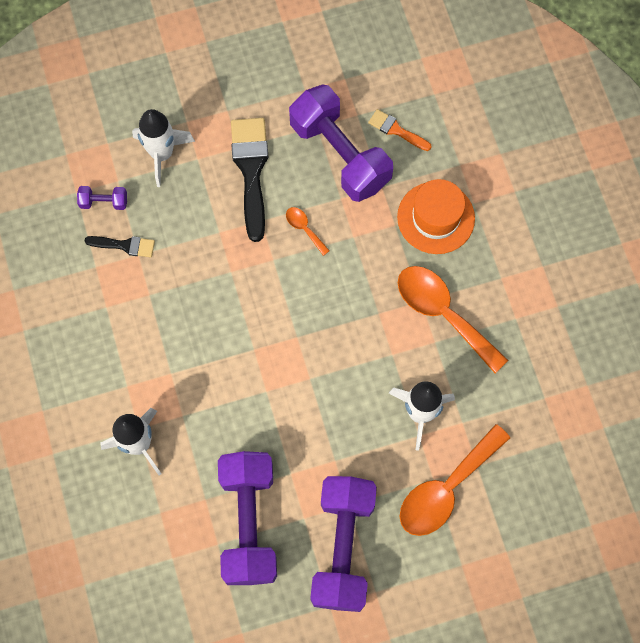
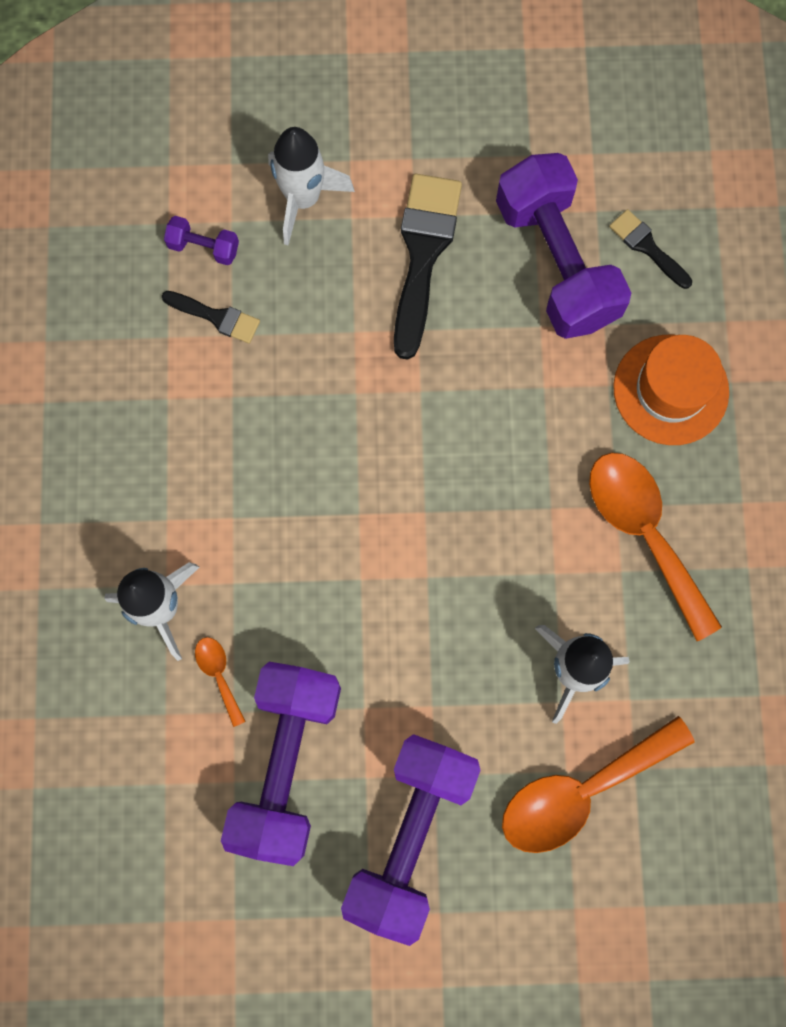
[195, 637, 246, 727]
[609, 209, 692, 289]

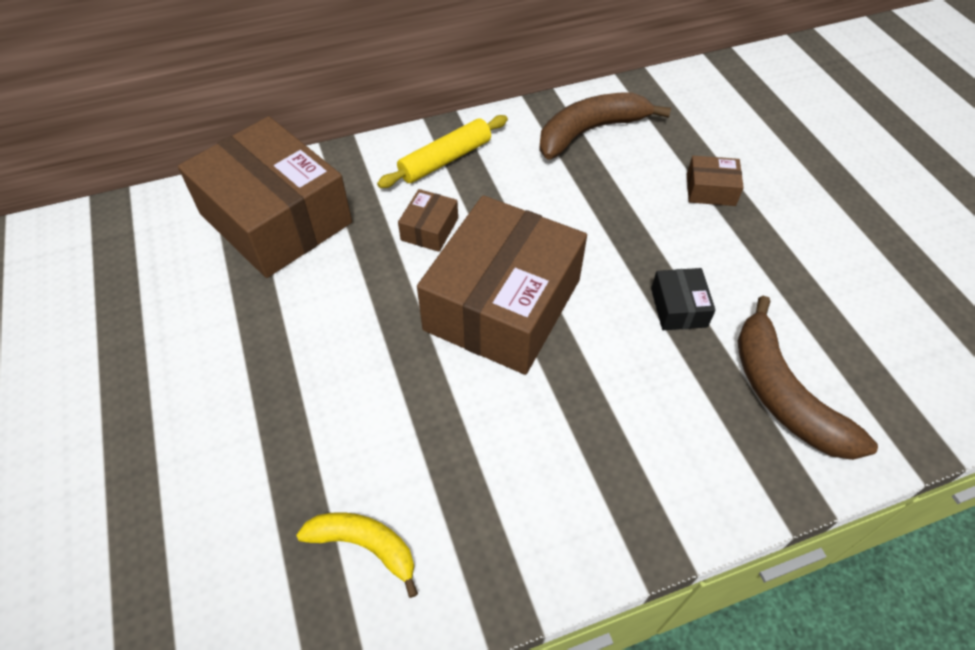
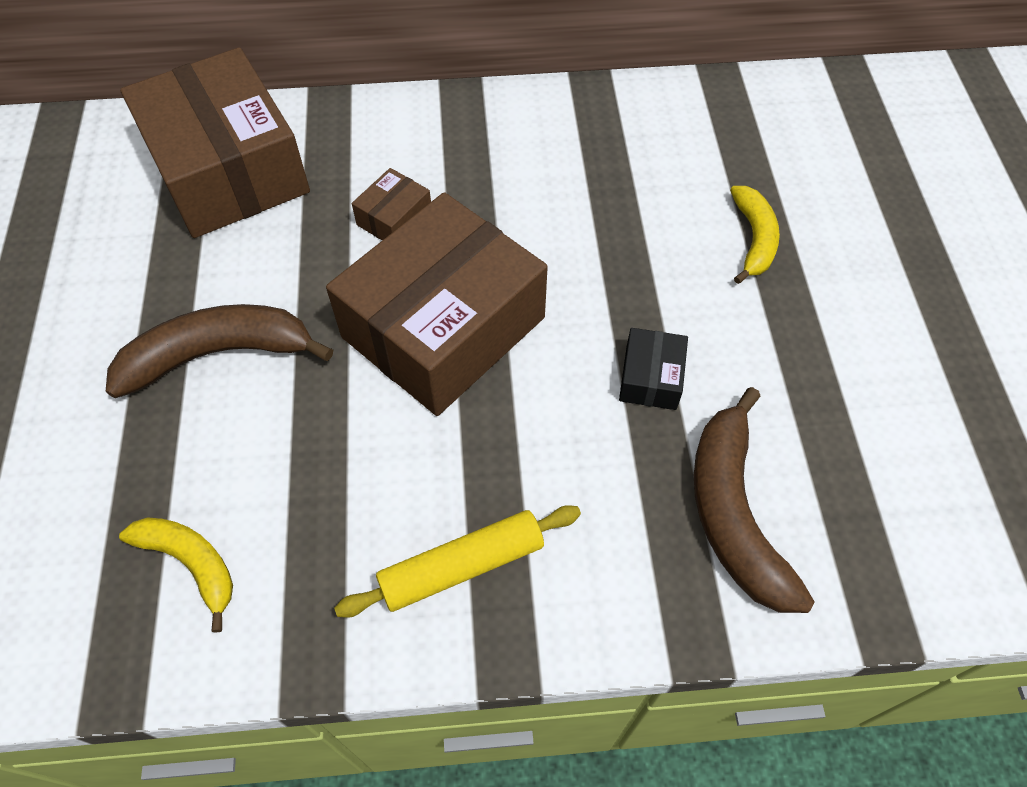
[106, 304, 333, 398]
[334, 505, 581, 618]
[730, 186, 780, 284]

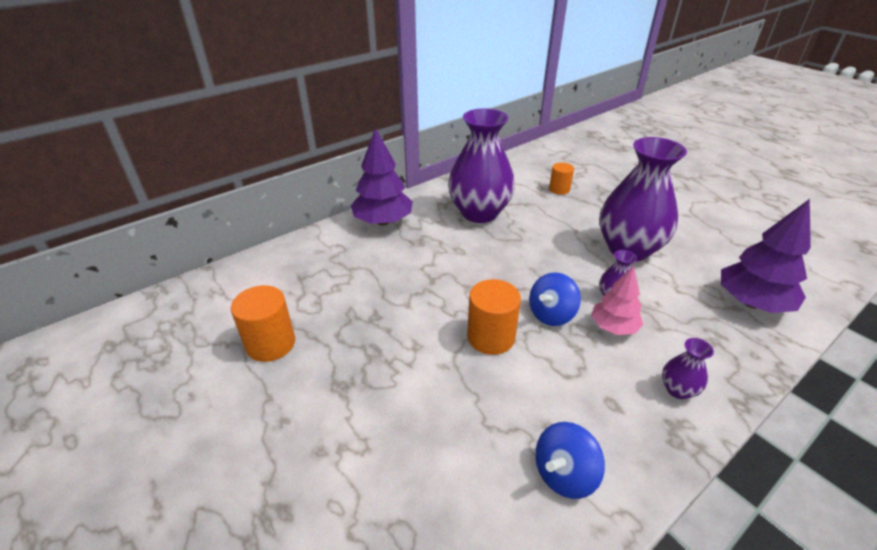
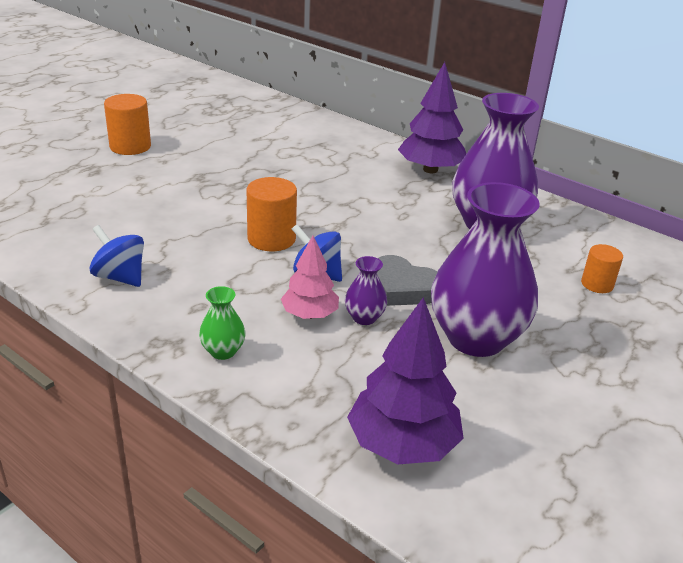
[104, 94, 151, 155]
[199, 286, 246, 360]
[377, 255, 438, 306]

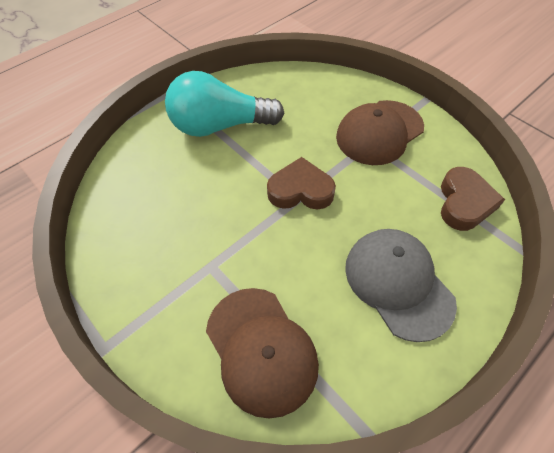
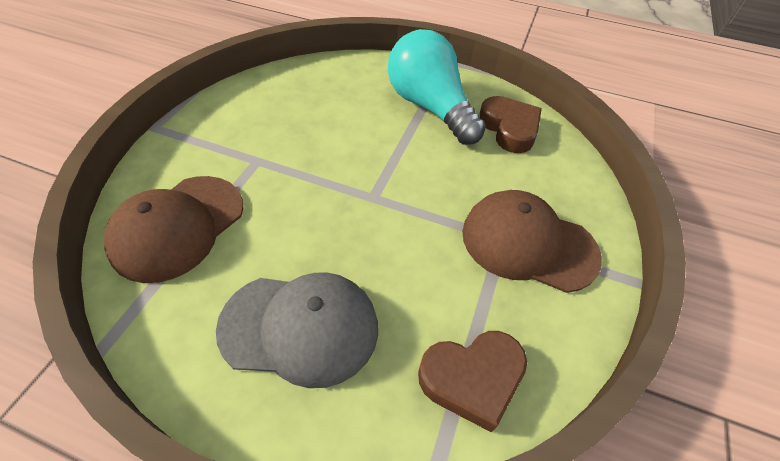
[216, 273, 378, 388]
[479, 96, 542, 153]

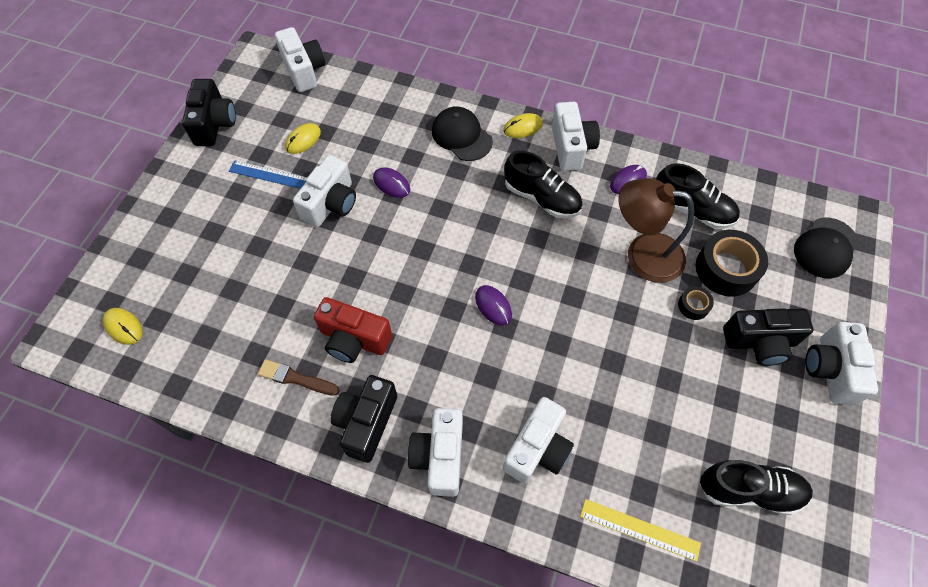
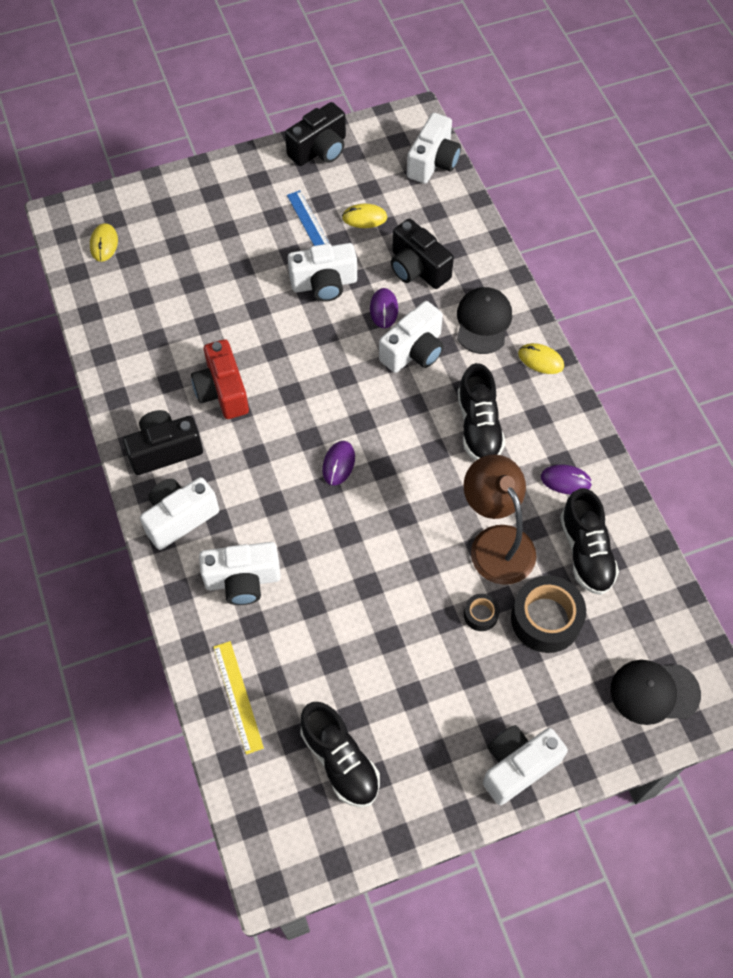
[379, 301, 444, 373]
[391, 219, 454, 289]
[258, 359, 340, 396] (first image)

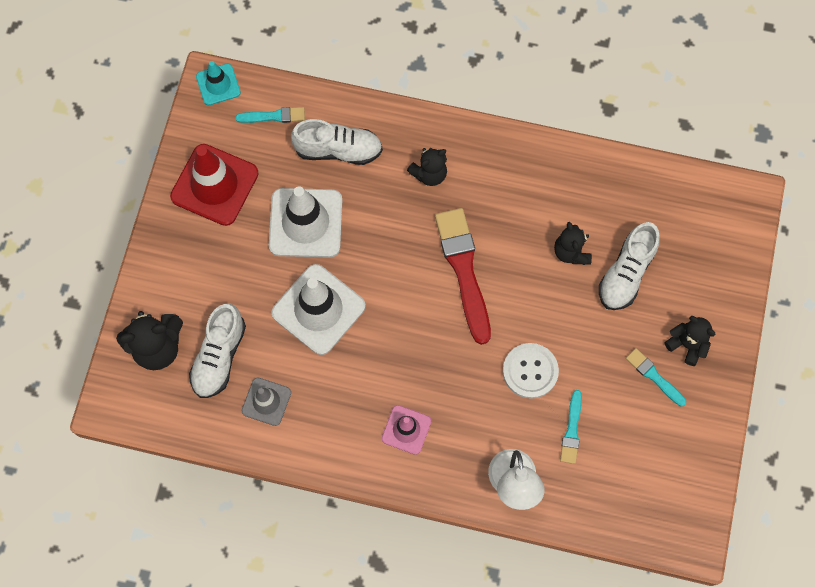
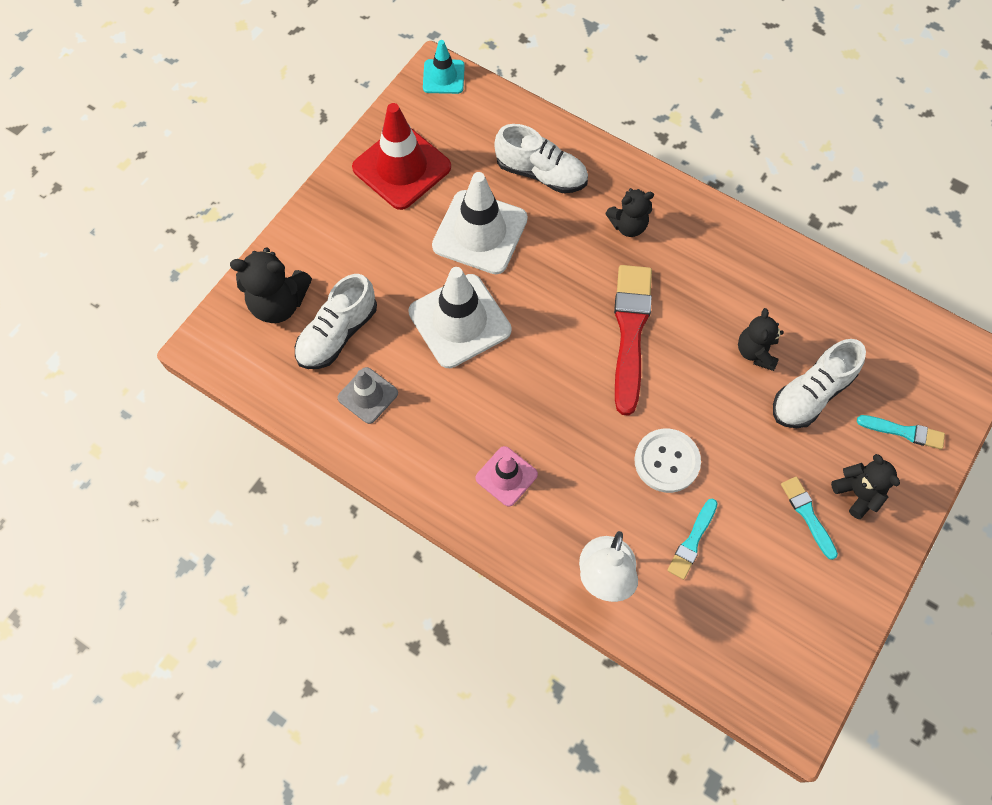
[857, 415, 945, 449]

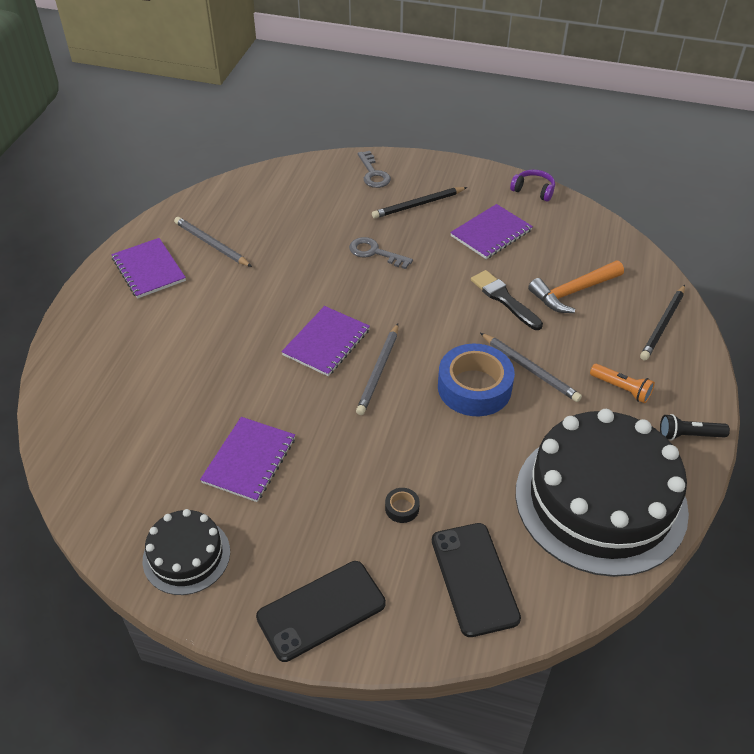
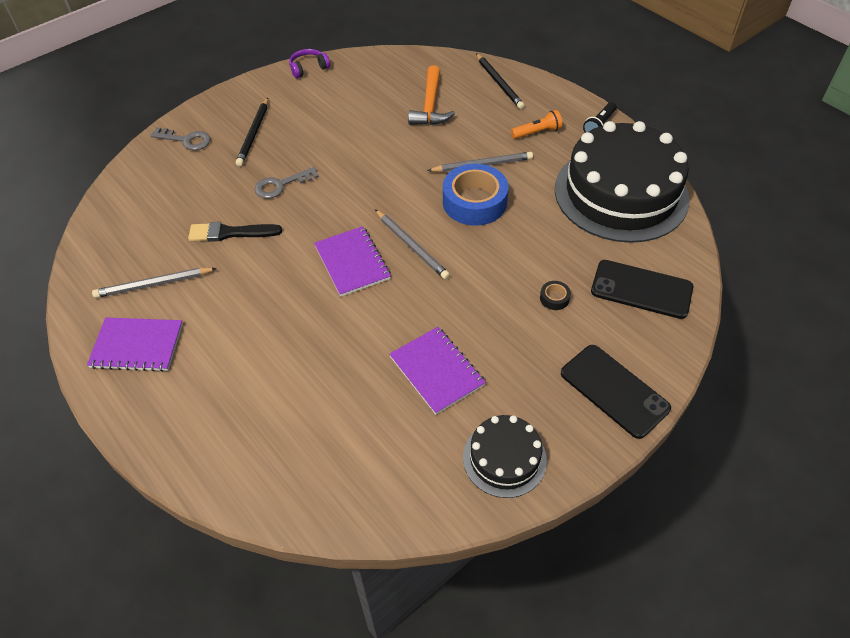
[188, 222, 282, 242]
[561, 345, 671, 439]
[450, 204, 533, 259] (first image)

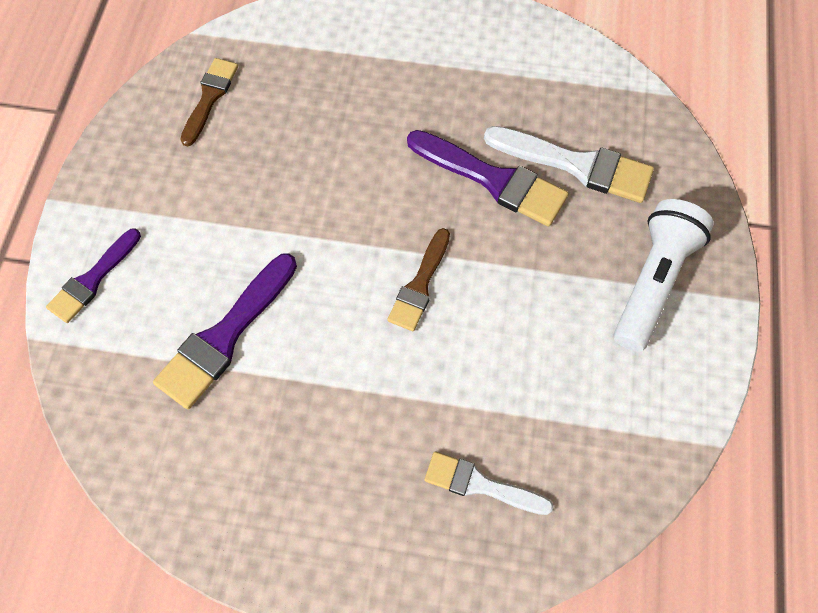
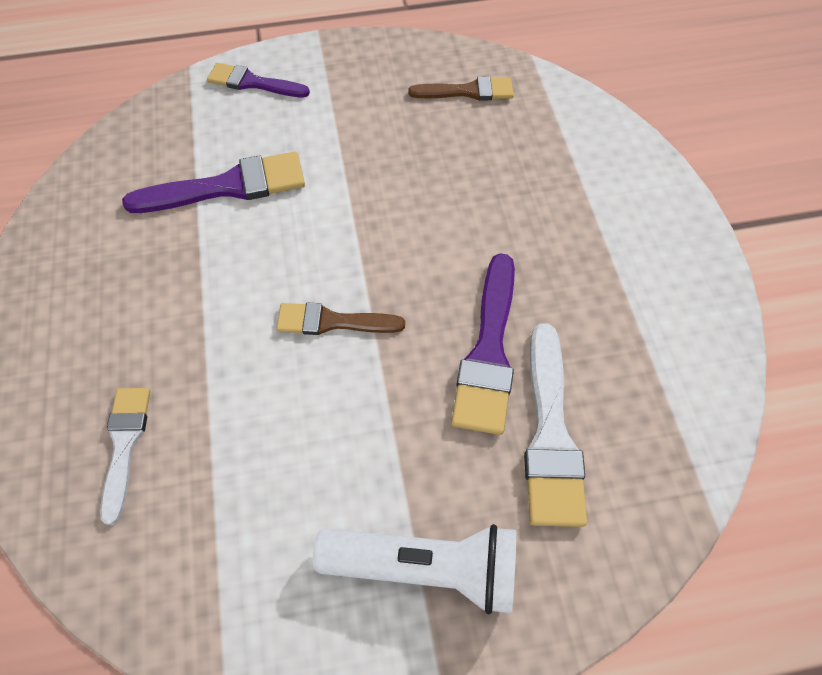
[122, 152, 305, 213]

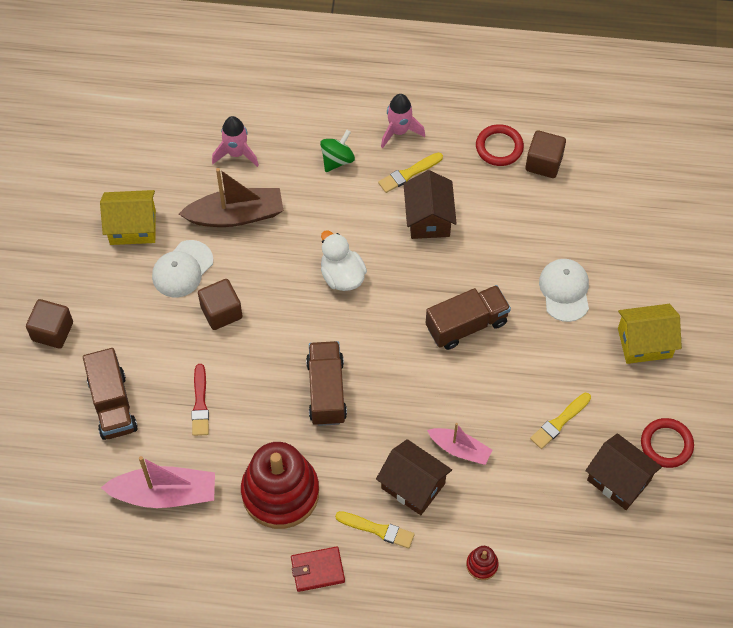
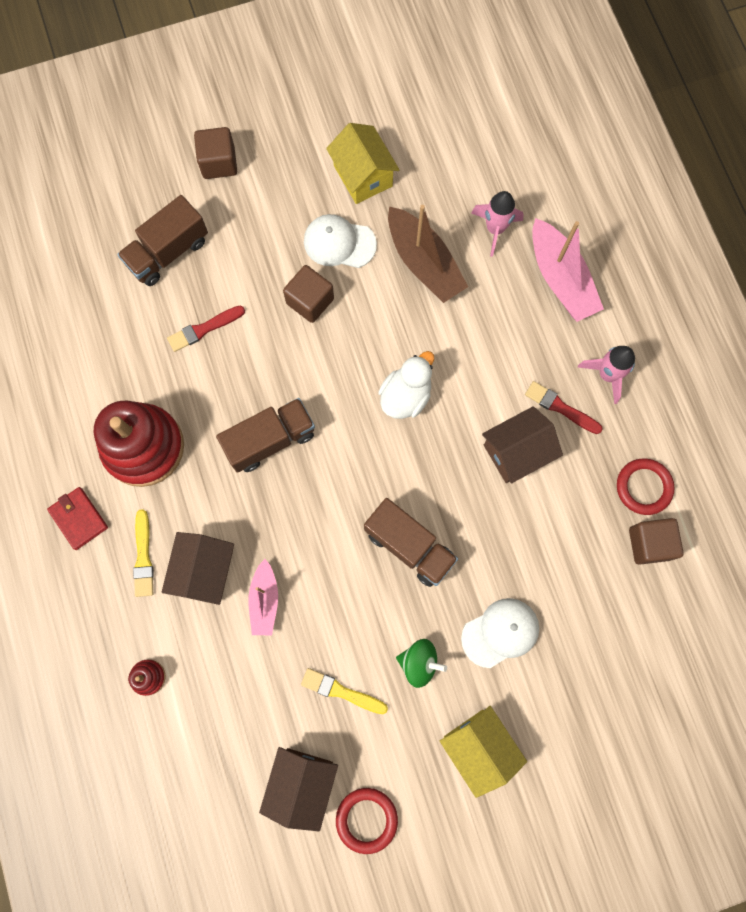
[396, 639, 447, 688]
[525, 381, 603, 434]
[532, 218, 604, 322]

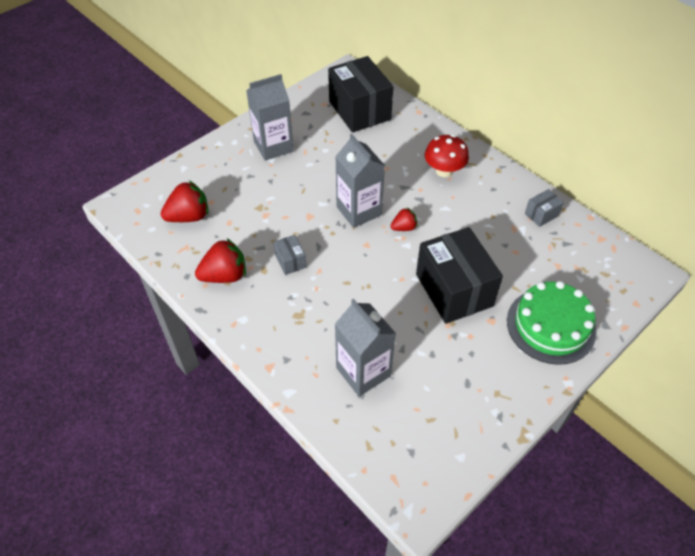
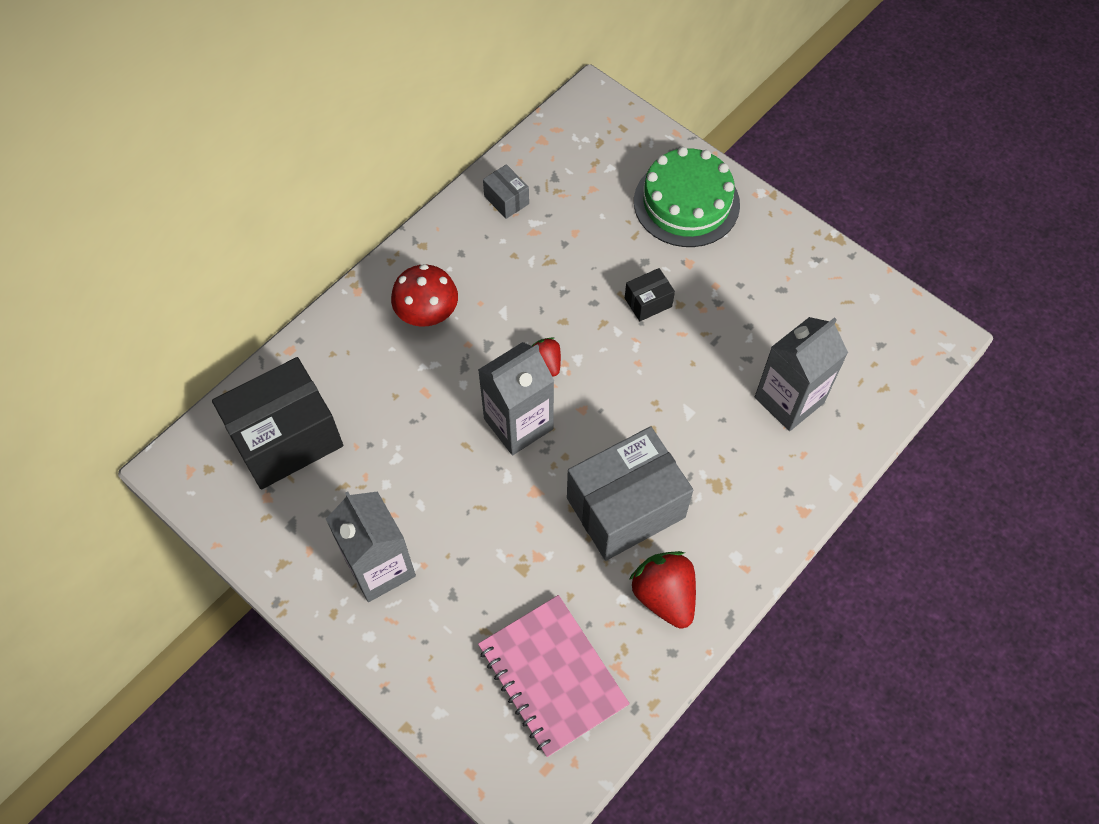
[478, 595, 630, 757]
[567, 426, 693, 561]
[625, 268, 675, 321]

